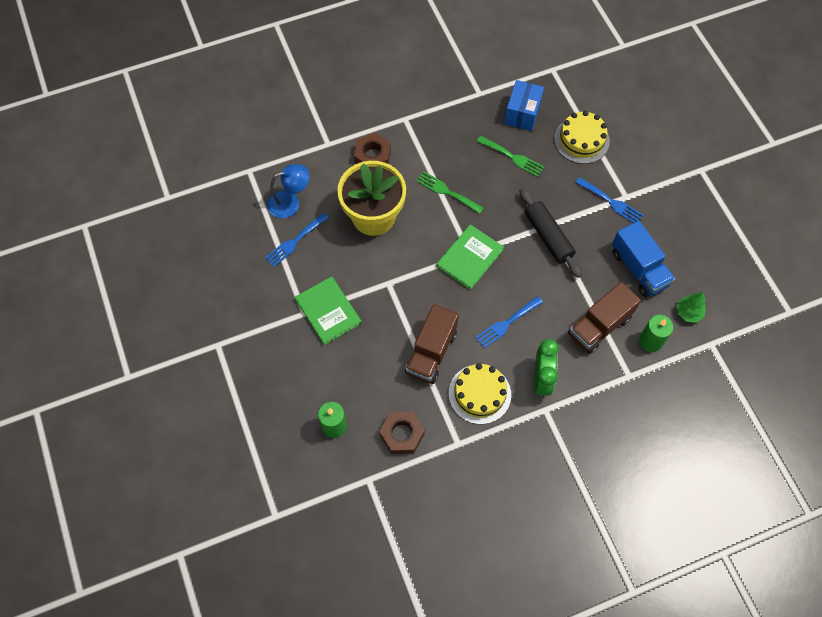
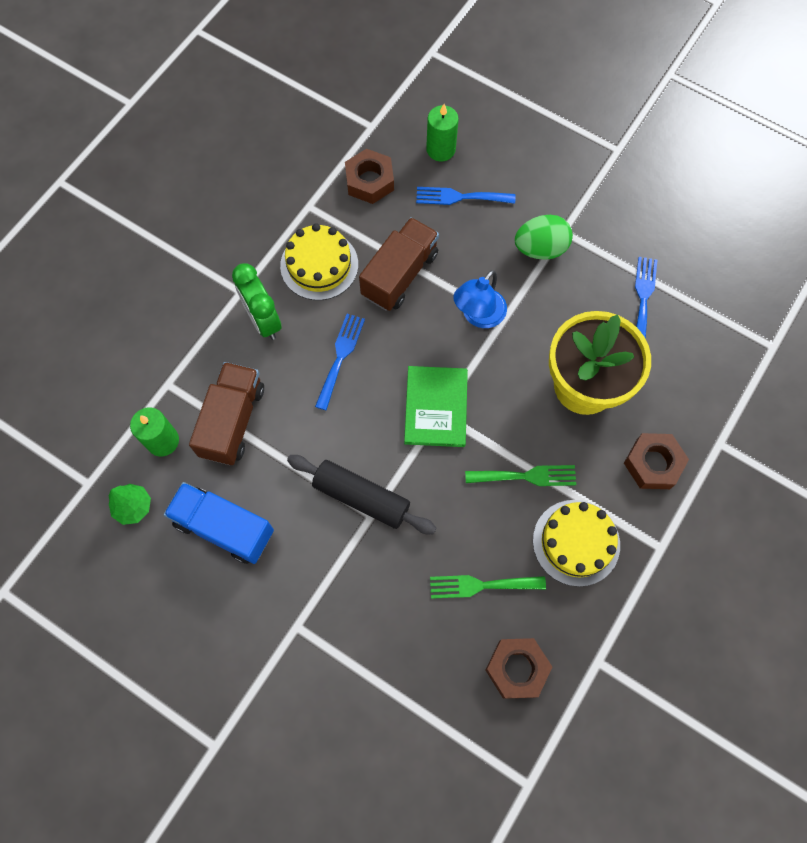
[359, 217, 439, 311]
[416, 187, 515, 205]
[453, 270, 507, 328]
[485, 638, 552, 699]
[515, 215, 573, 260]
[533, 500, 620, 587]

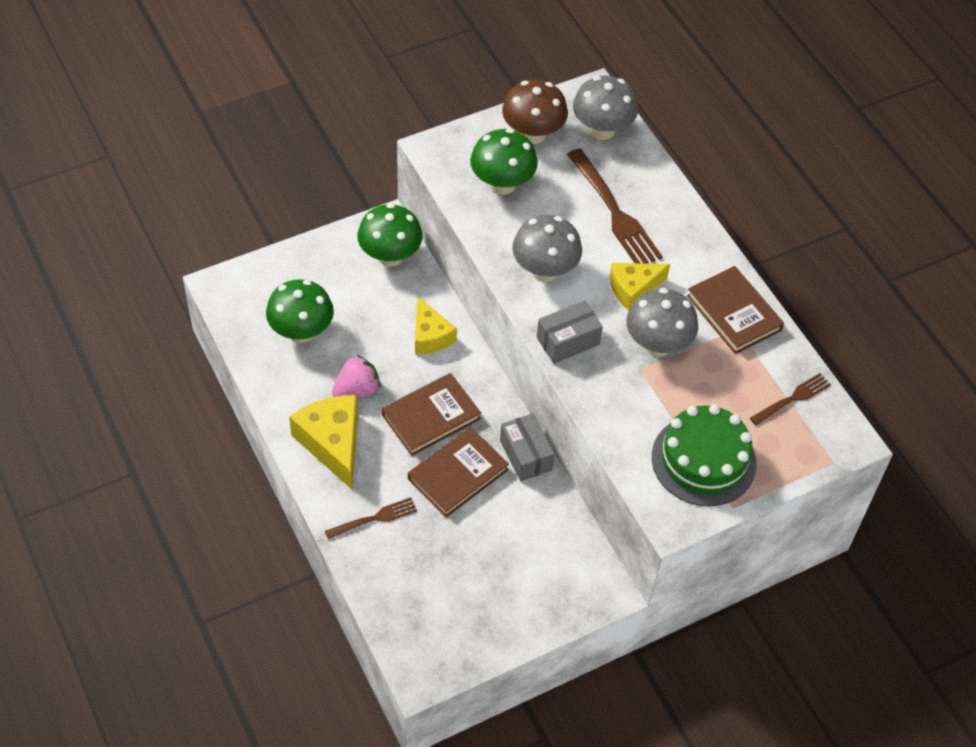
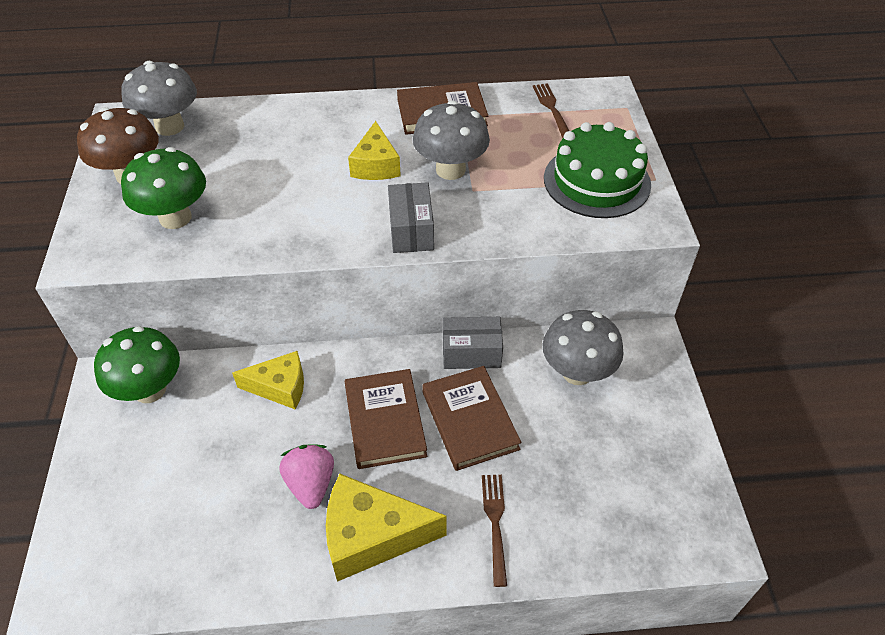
[543, 310, 623, 385]
[266, 279, 334, 343] (first image)
[567, 149, 663, 264] (first image)

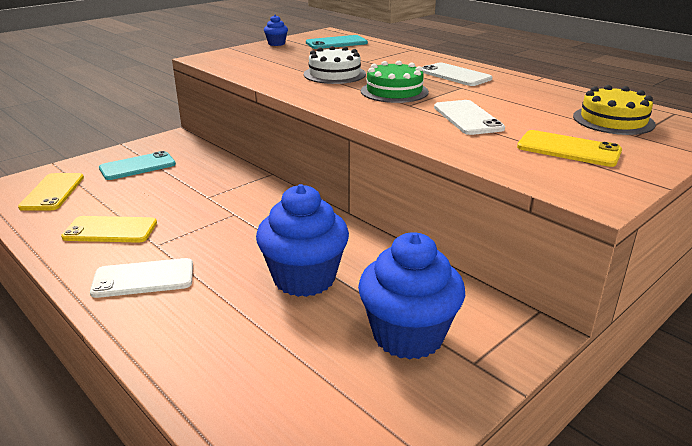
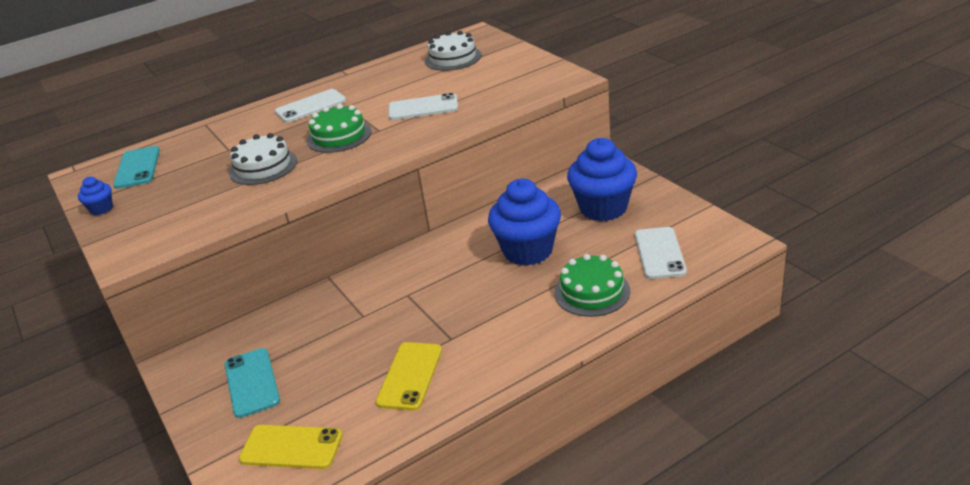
[425, 31, 481, 71]
[554, 254, 630, 317]
[635, 227, 687, 279]
[517, 130, 622, 167] (first image)

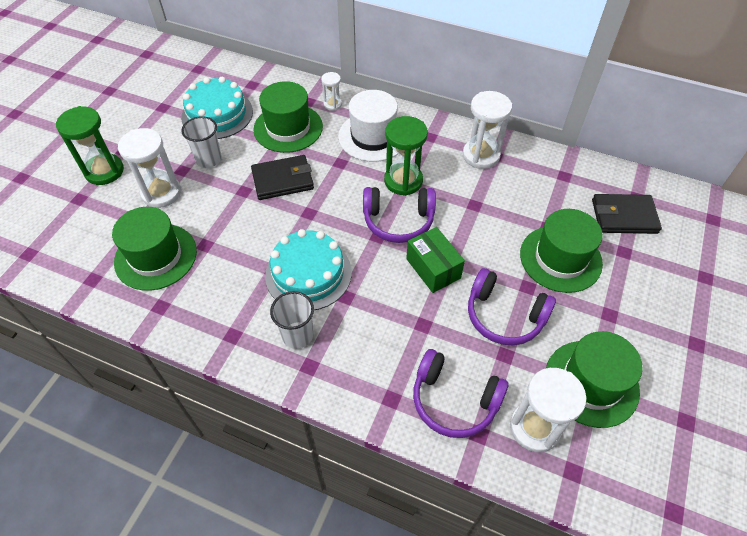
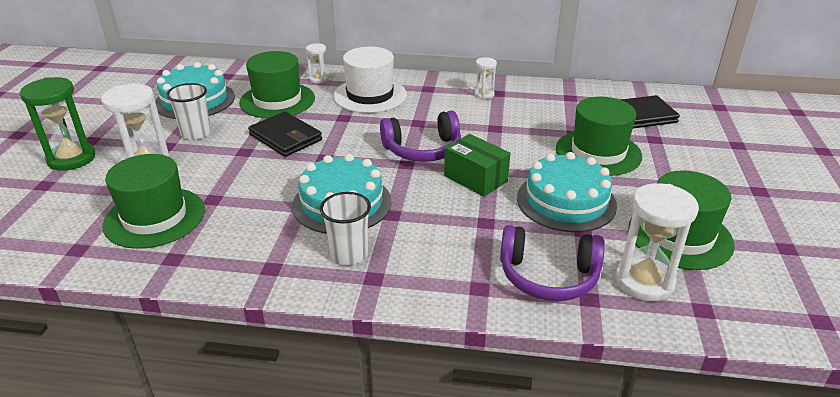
[248, 112, 322, 157]
[474, 57, 497, 99]
[517, 152, 617, 232]
[384, 116, 428, 196] (first image)

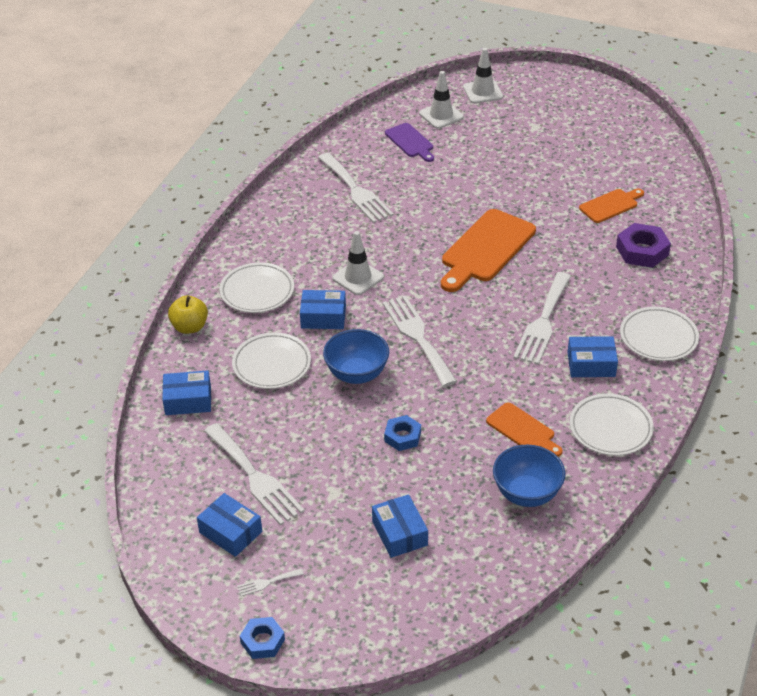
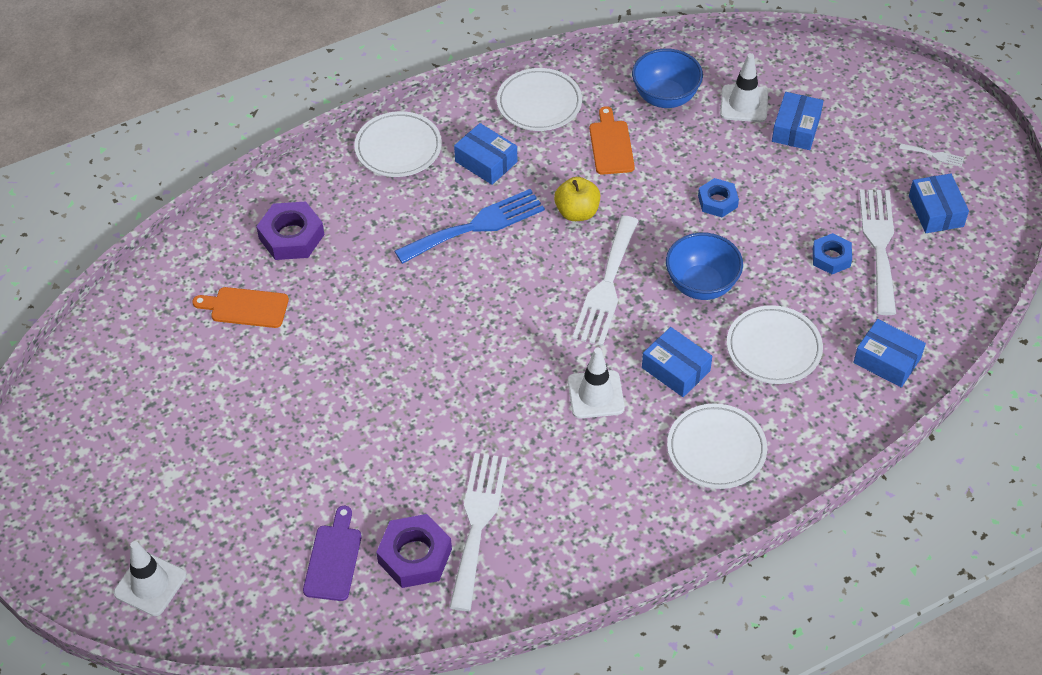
[376, 514, 452, 588]
[395, 189, 545, 264]
[554, 177, 600, 221]
[720, 53, 768, 122]
[813, 233, 852, 274]
[441, 209, 536, 292] (first image)

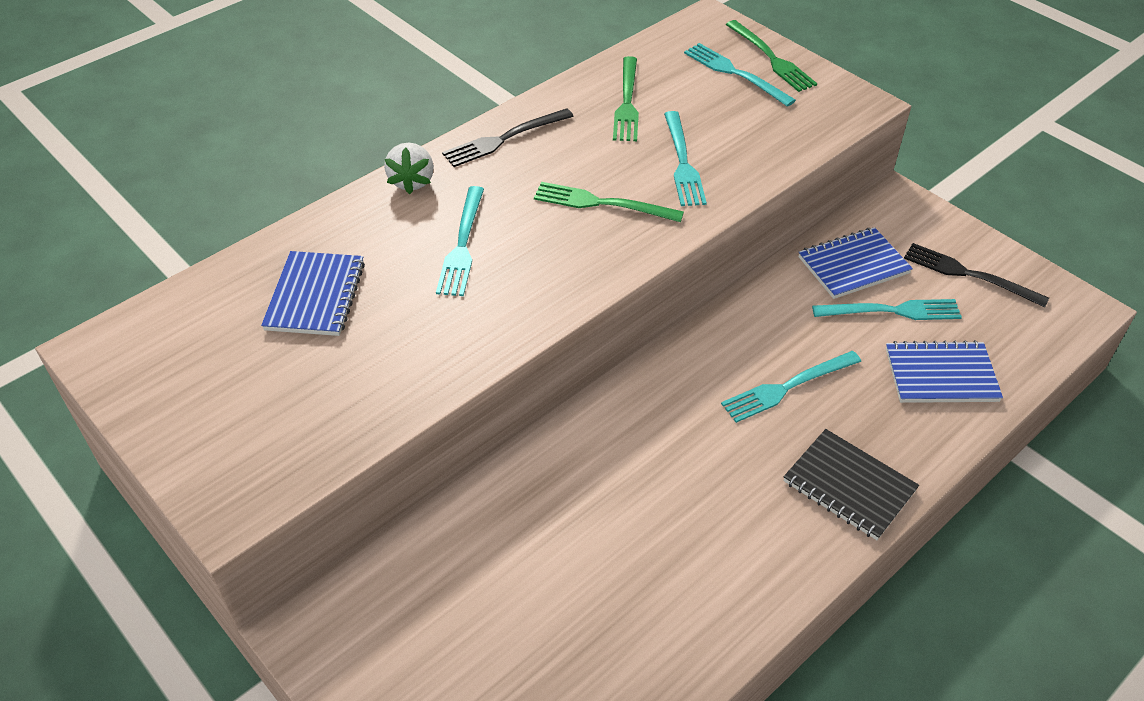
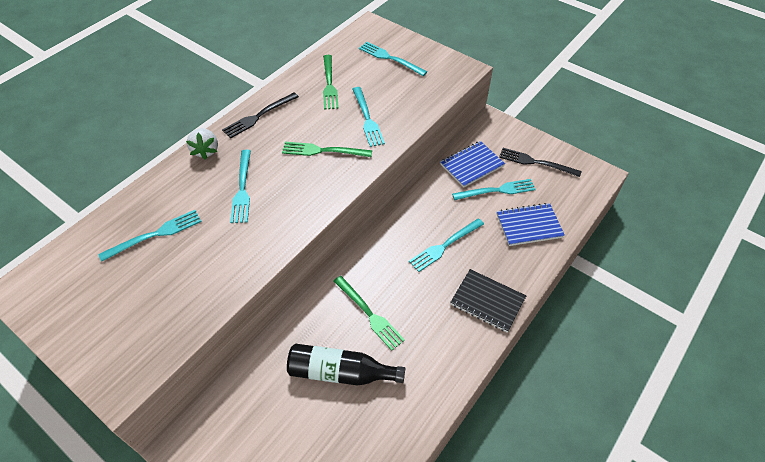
[98, 210, 202, 262]
[287, 344, 405, 386]
[334, 276, 405, 351]

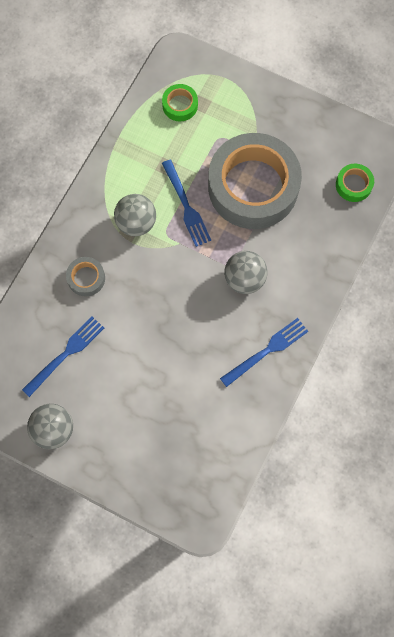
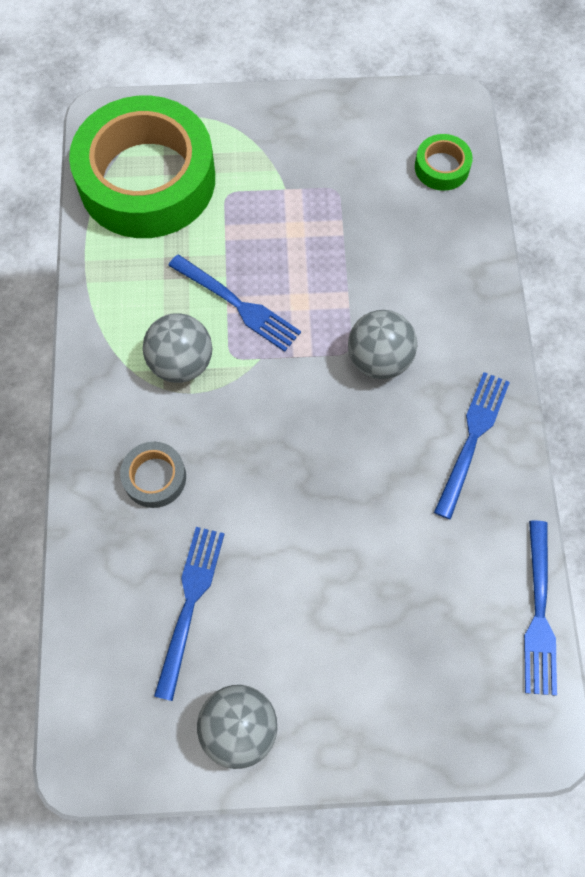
[69, 96, 215, 238]
[524, 521, 557, 696]
[208, 133, 302, 229] (first image)

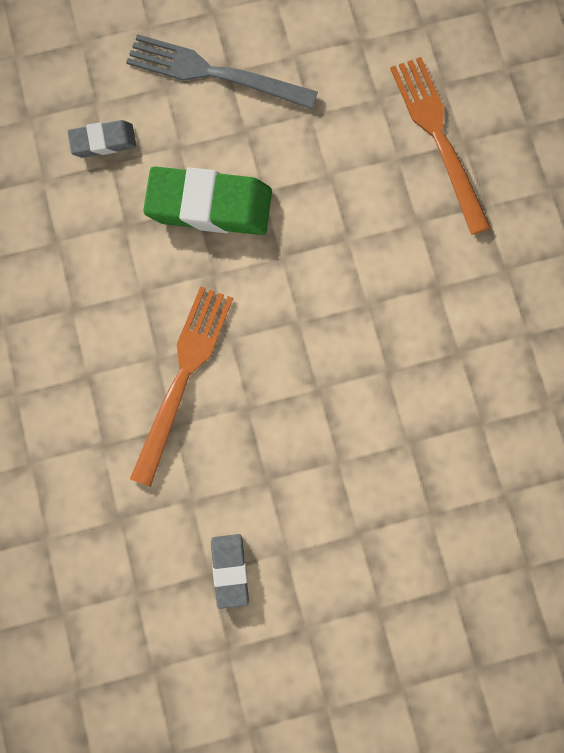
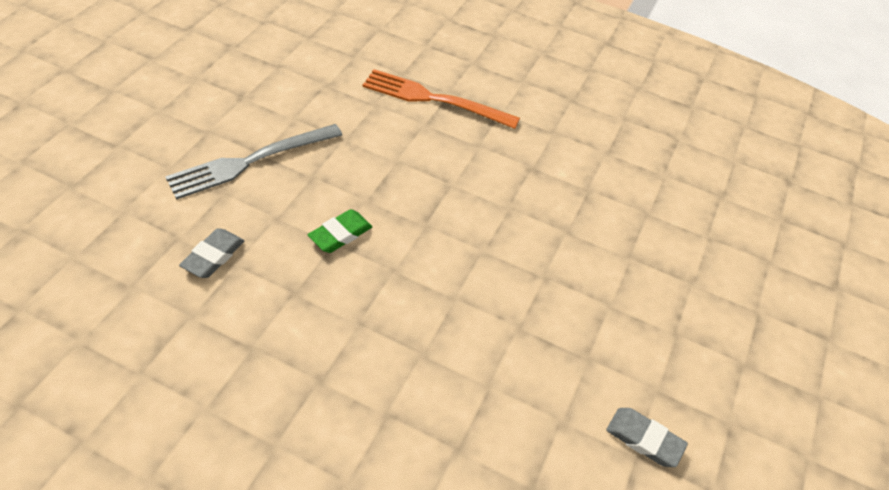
[308, 209, 372, 253]
[130, 286, 233, 487] (first image)

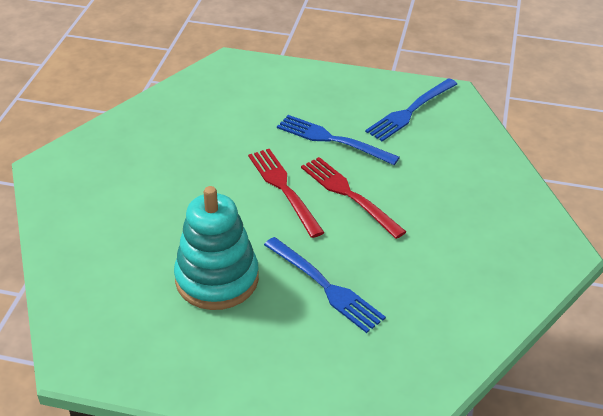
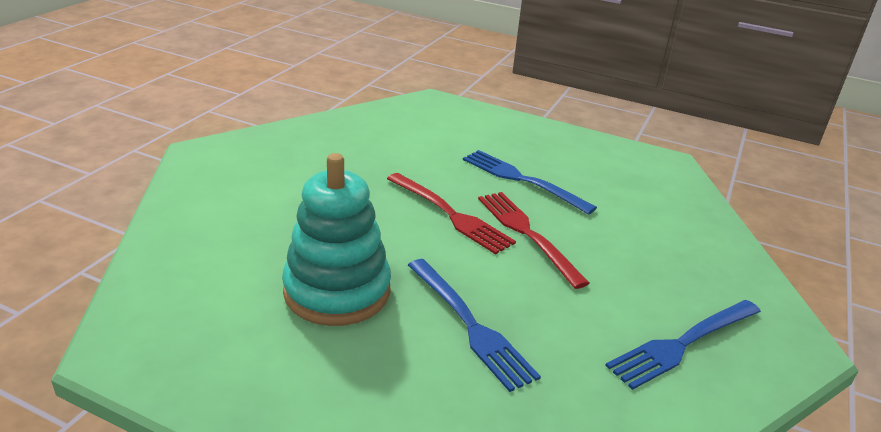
[387, 173, 516, 255]
[605, 300, 761, 390]

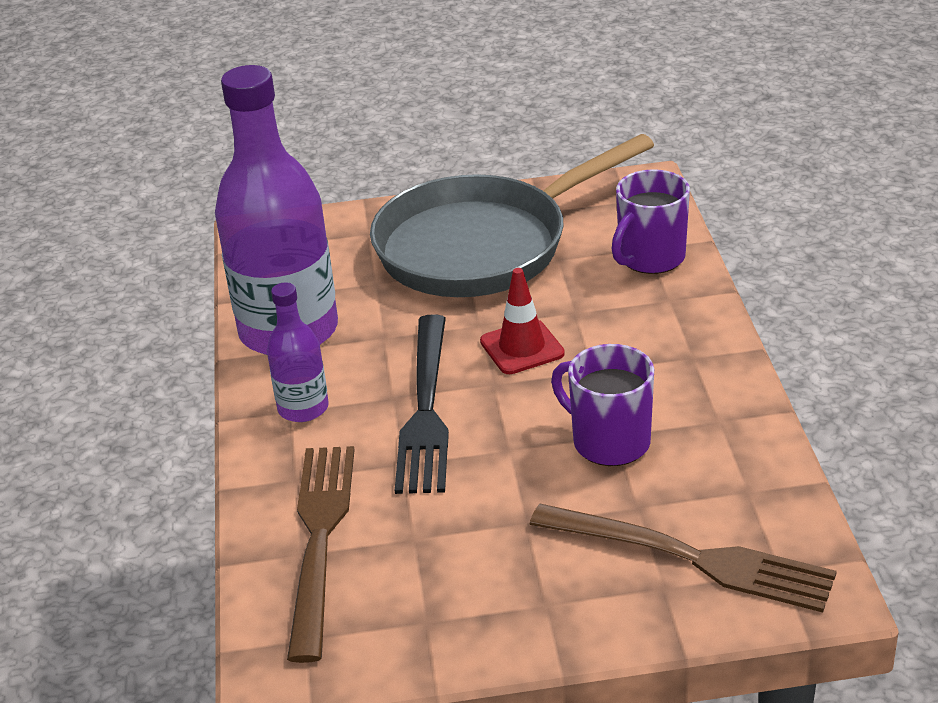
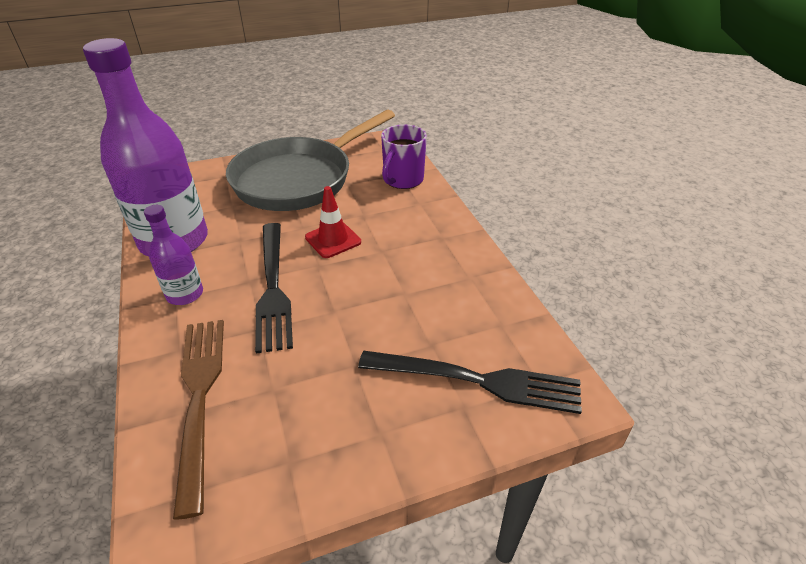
[358, 351, 582, 414]
[551, 344, 654, 466] (first image)

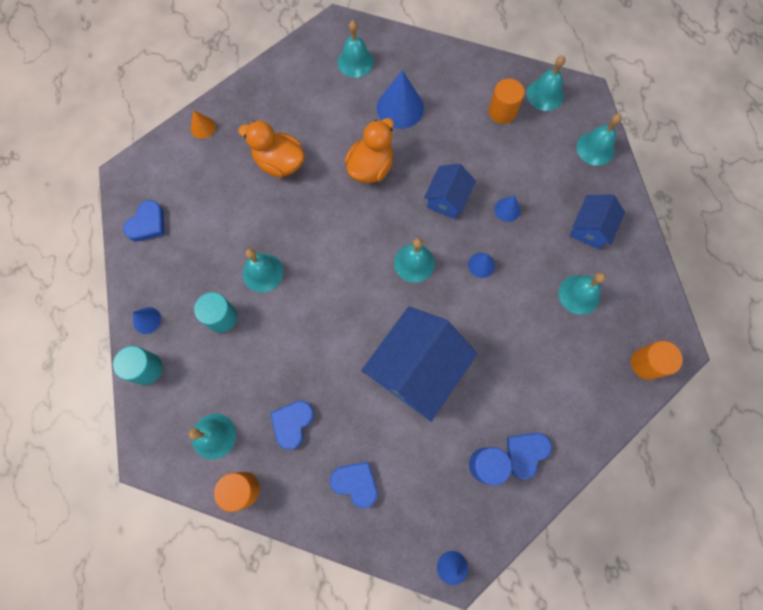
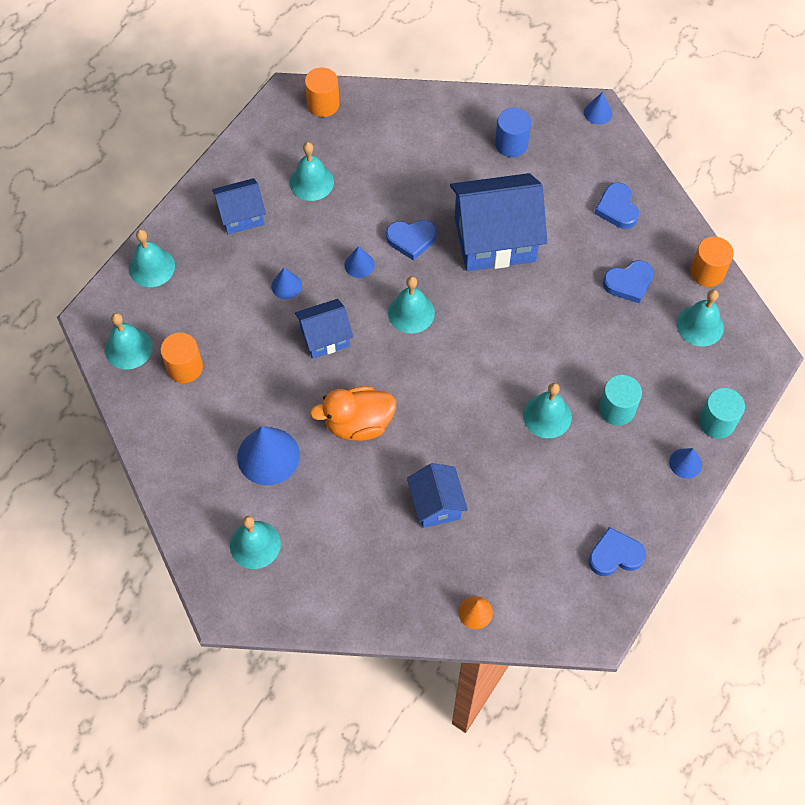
[386, 220, 437, 261]
[407, 463, 468, 528]

